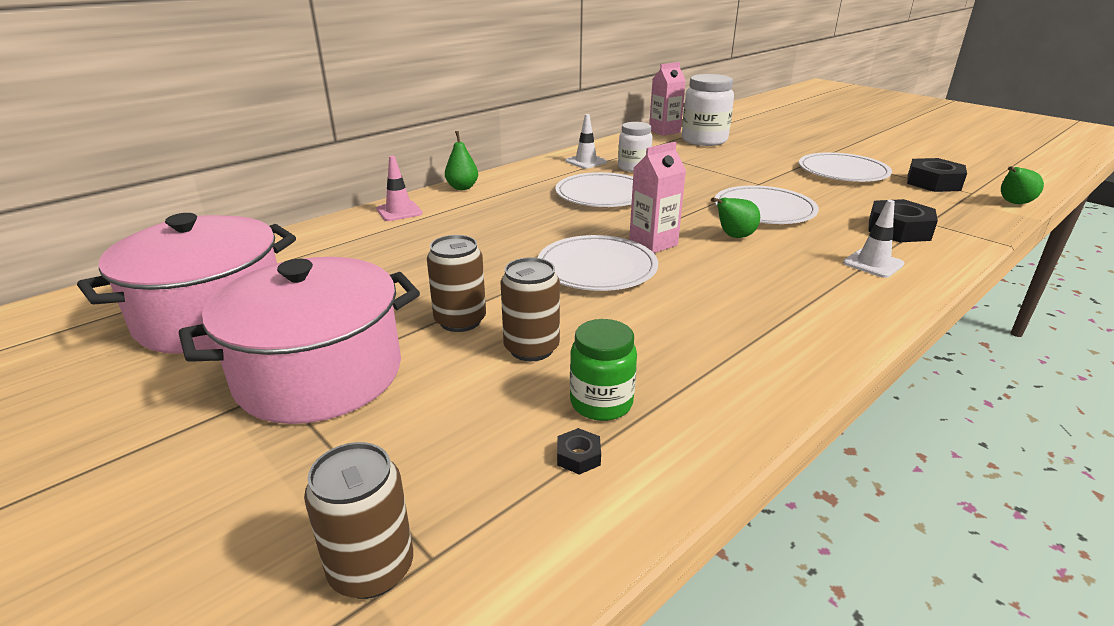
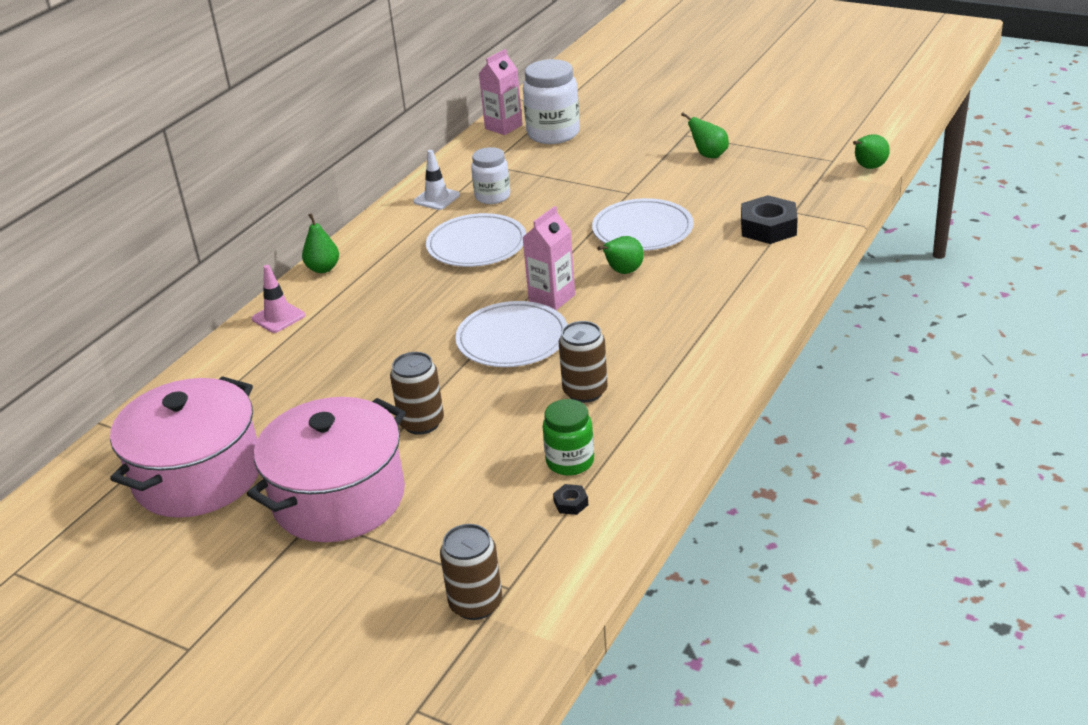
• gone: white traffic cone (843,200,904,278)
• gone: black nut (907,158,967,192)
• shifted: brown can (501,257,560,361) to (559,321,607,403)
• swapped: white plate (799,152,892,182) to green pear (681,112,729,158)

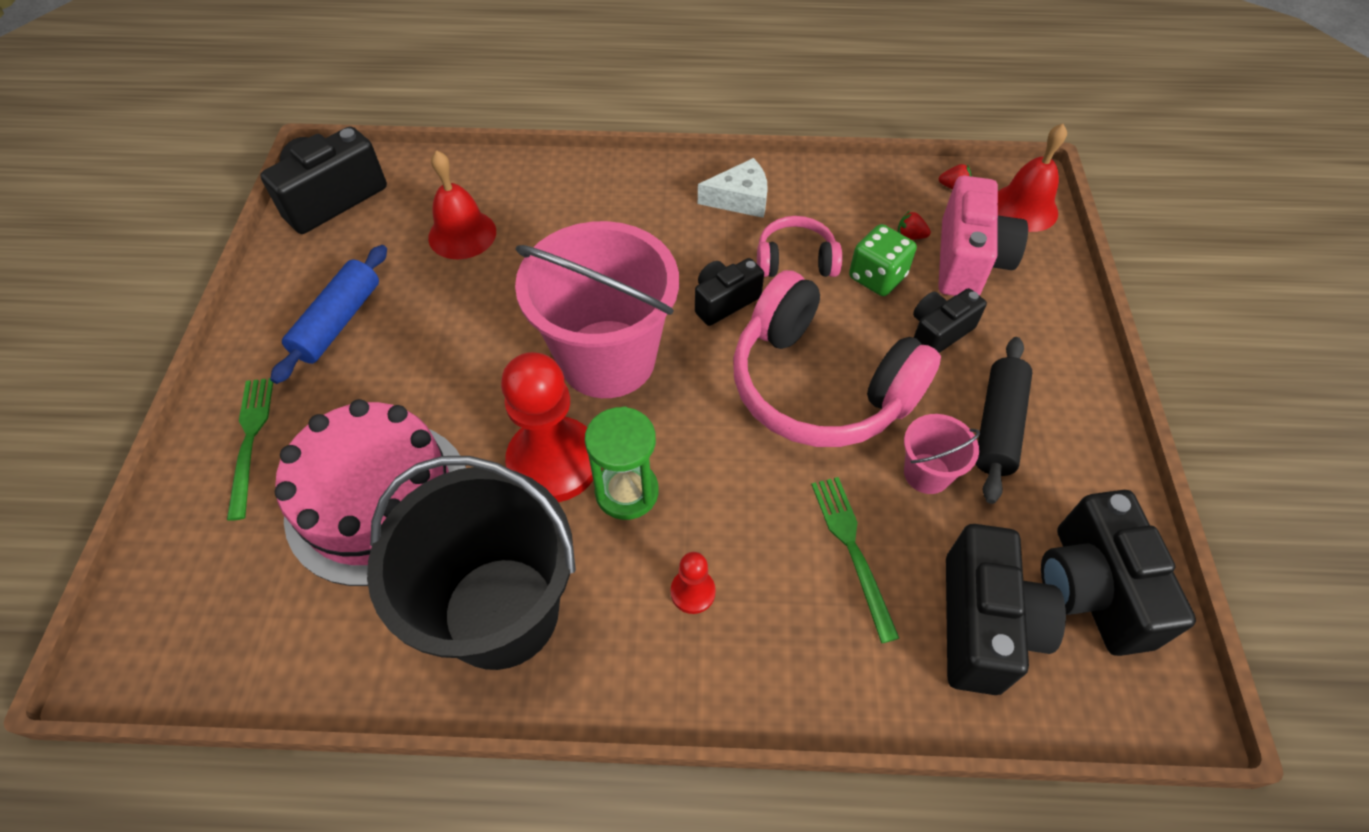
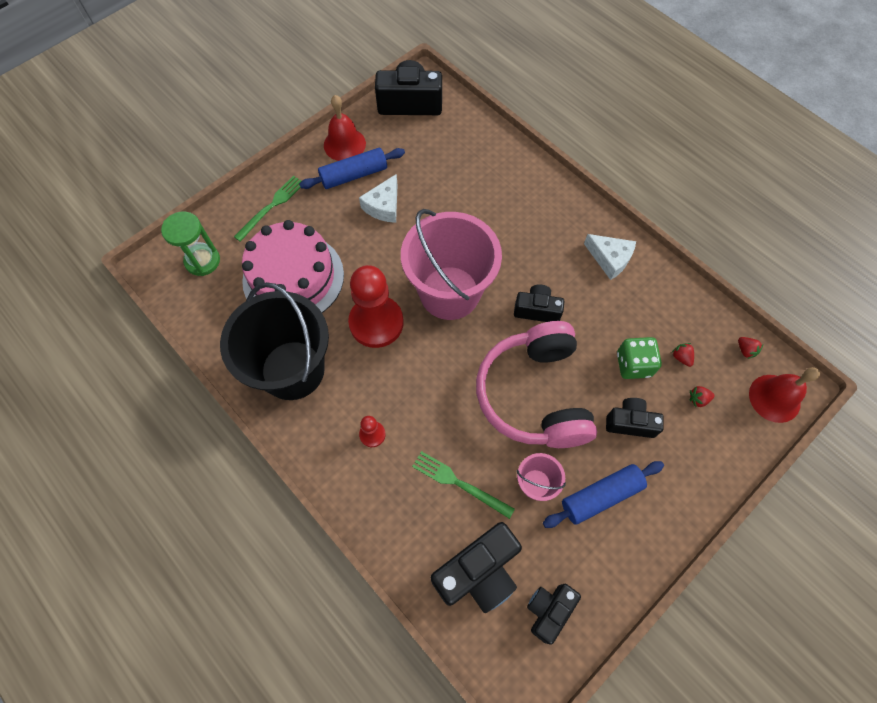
• gone: pink headphones (757,216,842,277)
• new: white cheese (359,174,397,223)
• shifted: red bell (428,150,496,259) to (324,95,366,161)
• shifted: green hourglass (585,406,658,520) to (161,212,220,276)
• swapped: pink camera (938,176,1028,296) to red strawberry (690,386,715,407)
• repainted: black rolling pin (976,337,1032,504) to blue rolling pin (543,461,664,528)
• rotated: green fork (811,477,899,643) = (412,451,515,519) 90 degrees counterclockwise
• scaled: black camera (1041,490,1196,656) = (527,584,581,645) x0.61

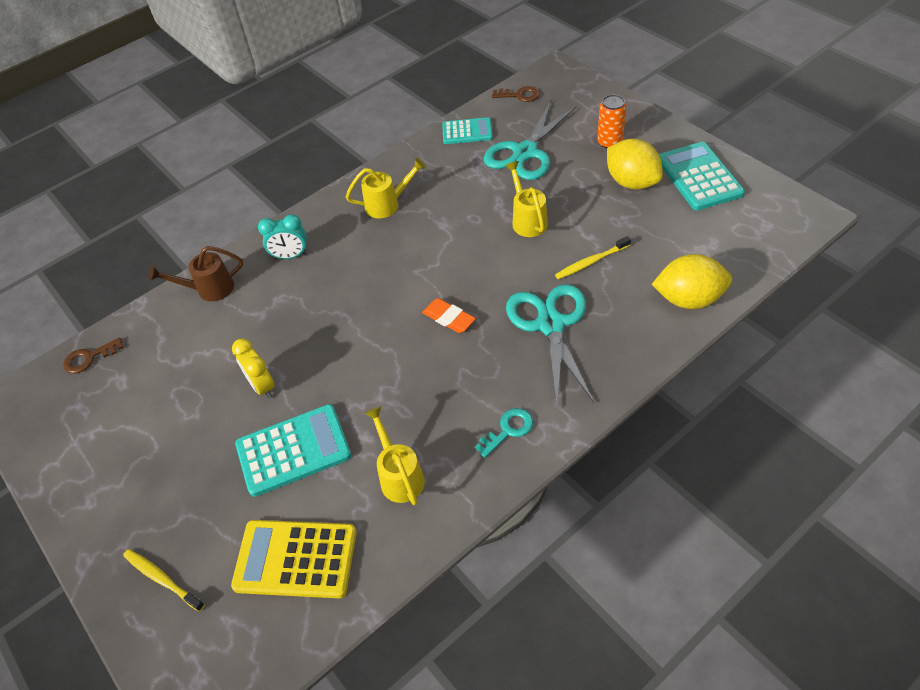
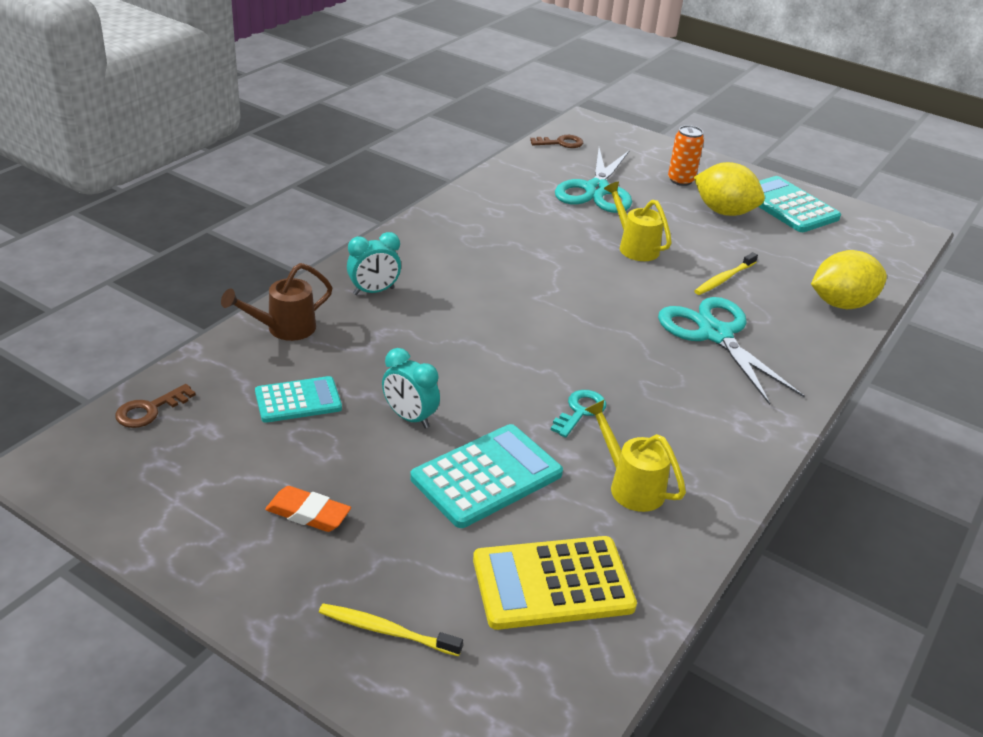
• gone: yellow watering can (346,158,426,218)
• shifted: orange eraser (422,298,476,333) to (265,486,351,532)
• shifted: turquoise calculator (442,117,493,144) to (255,376,342,423)
• shifted: turquoise key (475,408,533,458) to (551,390,606,438)
• repainted: yellow clock (232,339,274,398) to turquoise clock (382,348,440,428)

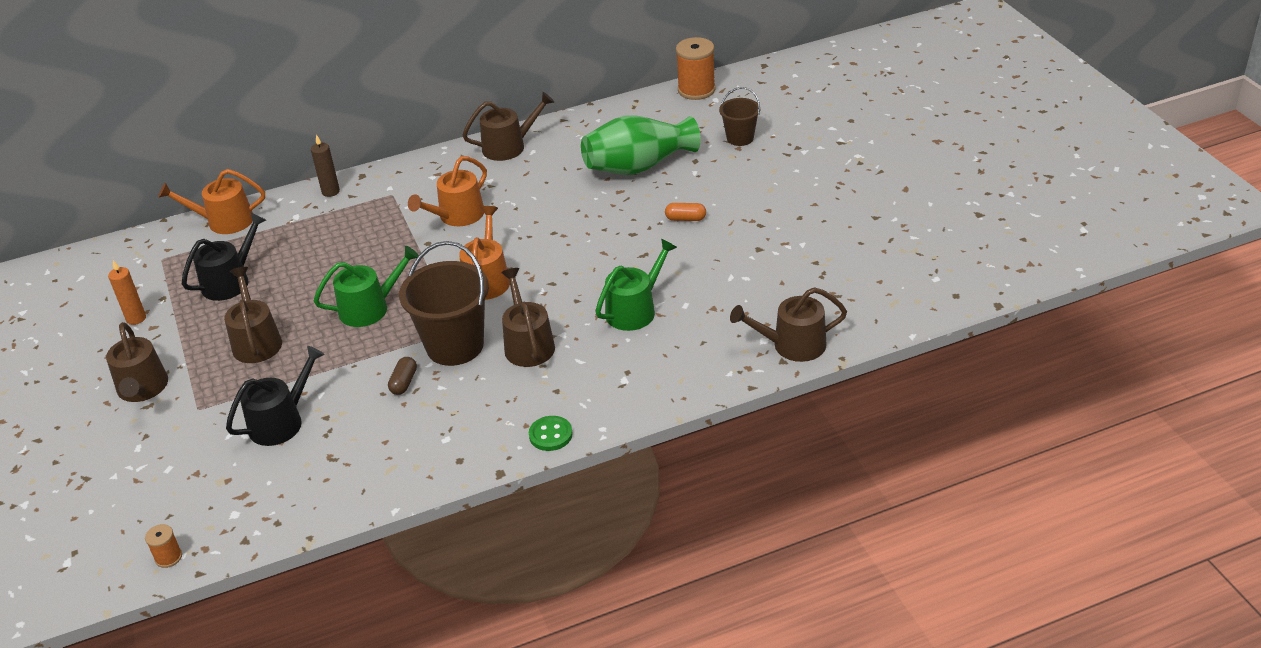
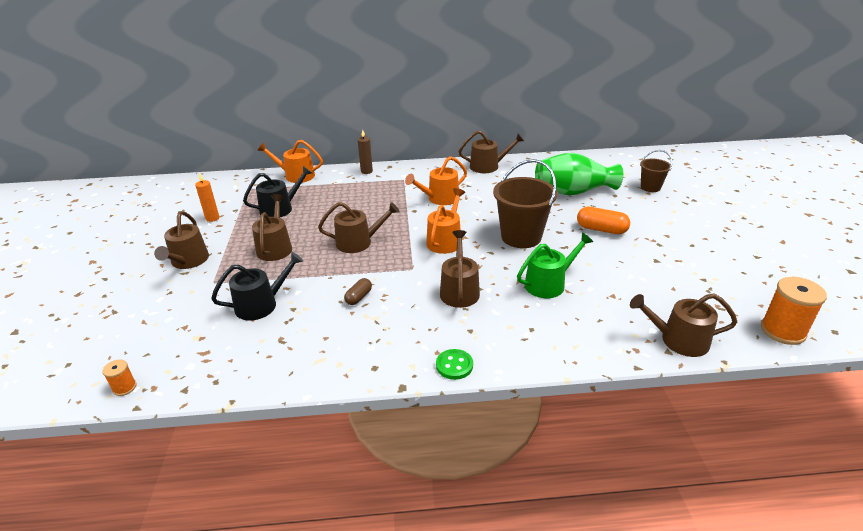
• shifted: brown bucket (399,241,489,366) to (493,159,557,248)
• shifted: orange spool (676,37,716,100) to (761,277,827,345)
• repainted: green watering can (314,246,419,327) to brown watering can (318,202,400,253)
• scaled: orange capsule (665,203,706,221) = (577,207,630,234) x1.65

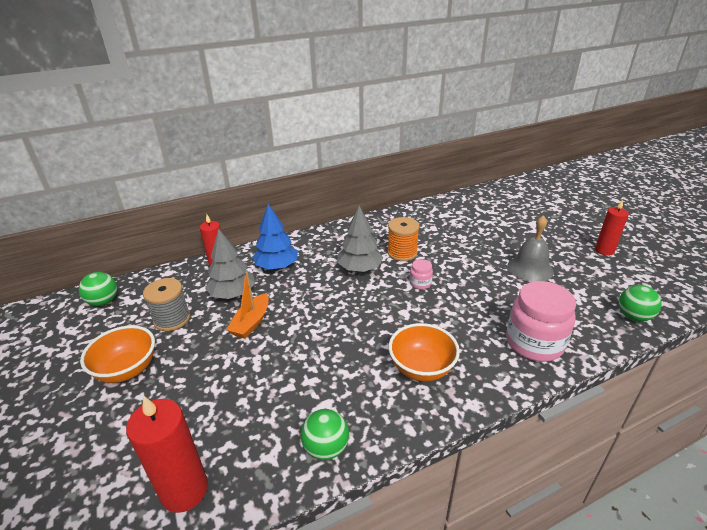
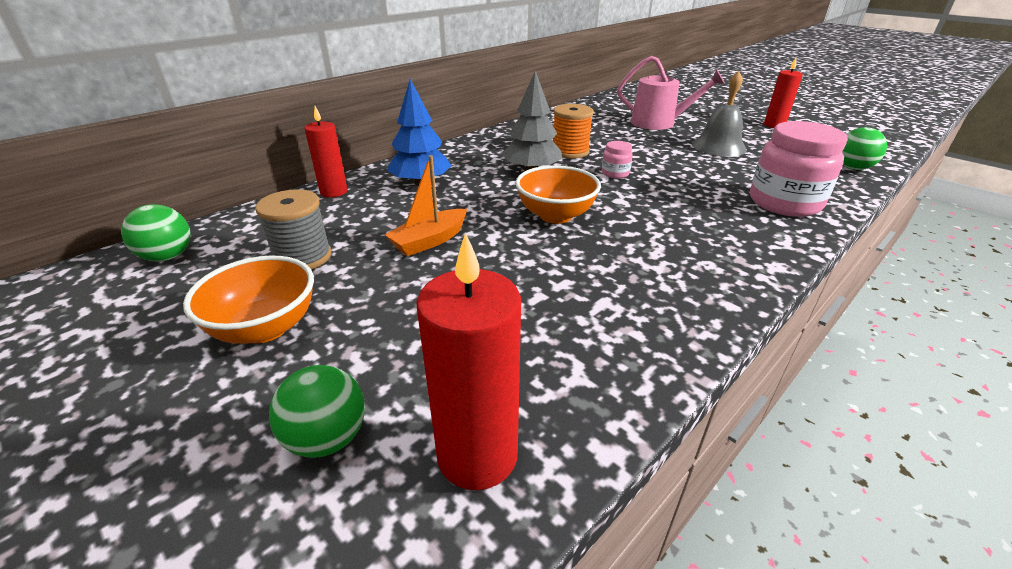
• gone: grey tree (205,229,255,299)
• new: pink watering can (617,56,725,130)
• shifted: green ball (301,409,349,460) to (269,365,365,458)
• shifted: orange bowl (389,323,460,381) to (516,165,601,224)
• rotated: orange boat (226,271,269,339) = (385,155,467,256) 45 degrees clockwise

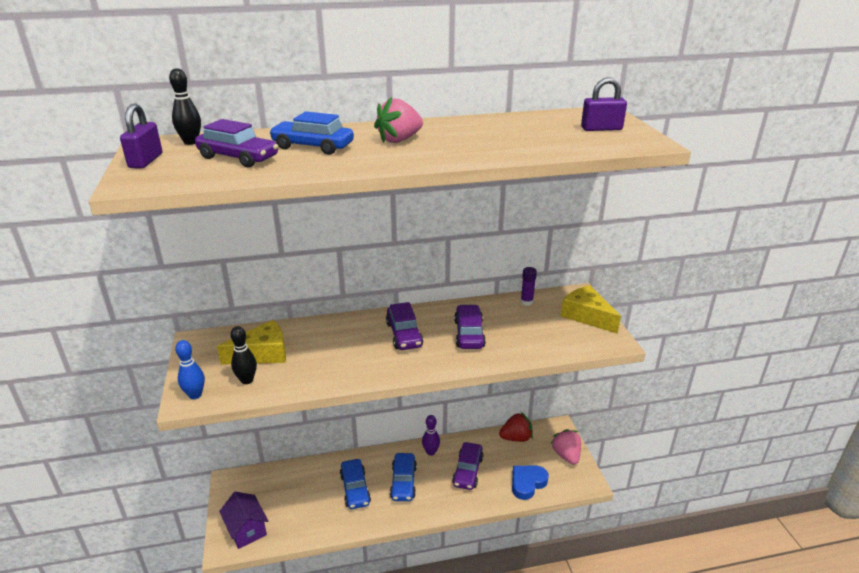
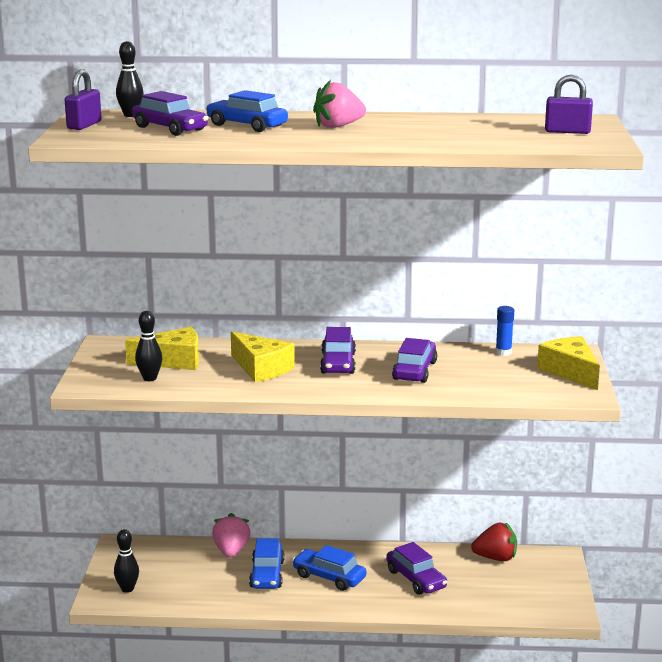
• gone: blue bowling pin (175,340,205,399)
• gone: purple bowling pin (422,415,440,456)
• gone: blue heart (512,466,549,500)
• new: yellow cheese (231,331,295,382)
• shifted: pink strawberry (551,429,581,465) to (212,513,251,558)
• swapped: purple house (219,492,268,549) to black bowling pin (114,529,139,593)
• repainted: purple glue stick (521,267,537,306) to blue glue stick (496,306,514,356)
• rotated: blue car (390,453,417,501) = (292,545,366,591) 105 degrees clockwise
• rotated: purple car (452,442,483,490) = (386,542,447,595) 60 degrees counterclockwise

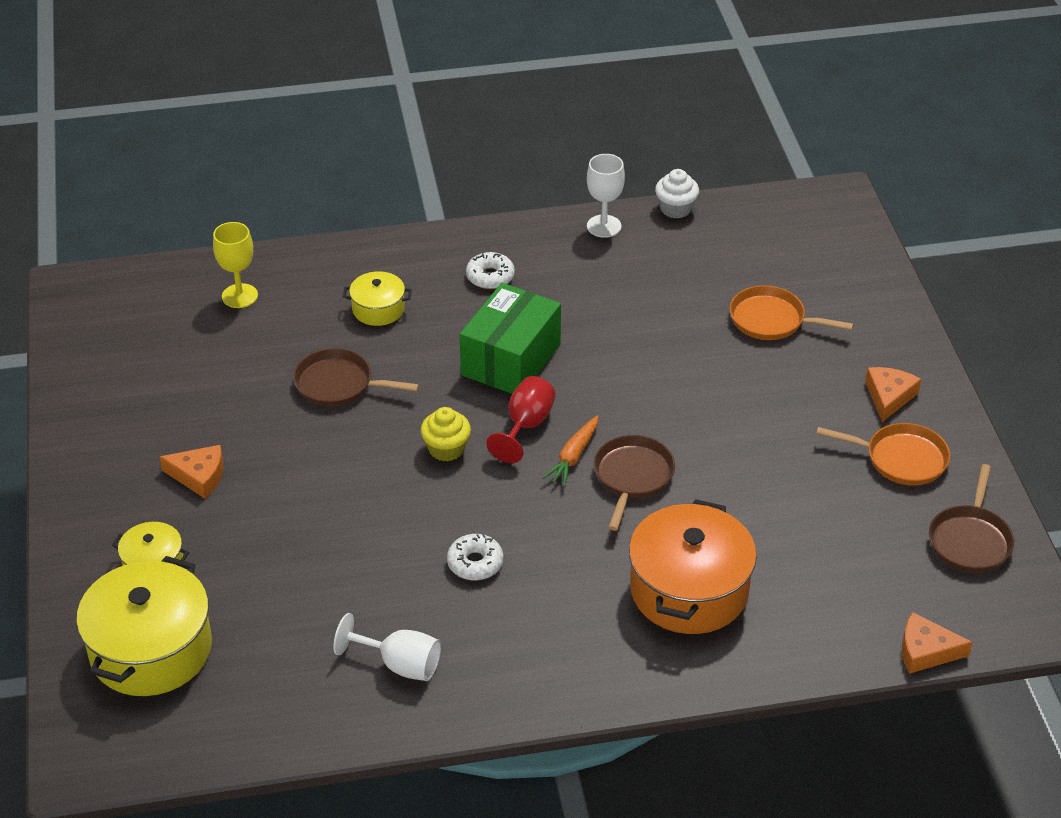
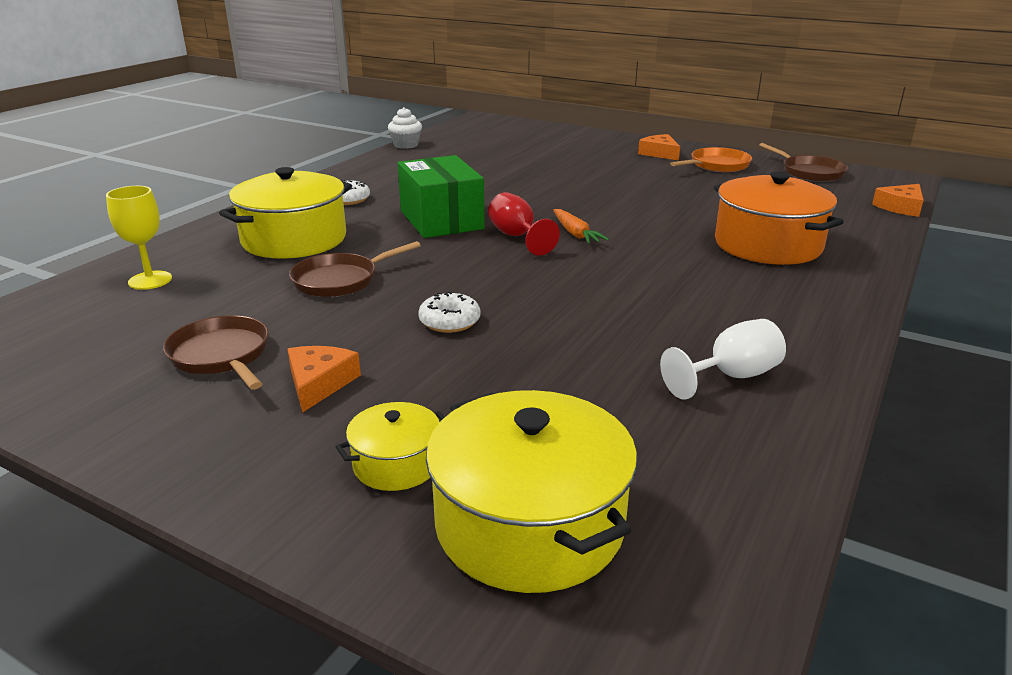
• gone: yellow cupcake (420,407,471,461)
• gone: white goblet (587,154,625,238)
• gone: orange pan (730,285,854,340)
• shifted: white donut (447,534,503,580) to (418,291,480,333)
• shifted: brown pan (594,435,675,531) to (163,315,269,390)
• rotated: orange cheese (160,445,224,499) = (288,346,361,413) 45 degrees counterclockwise
• scaled: yellow pot (343,271,412,326) = (219,167,352,259) x1.96

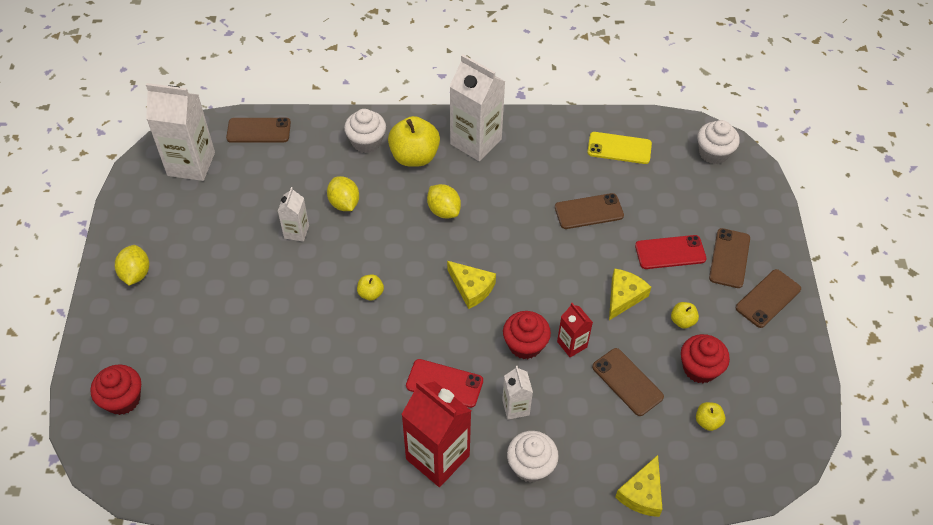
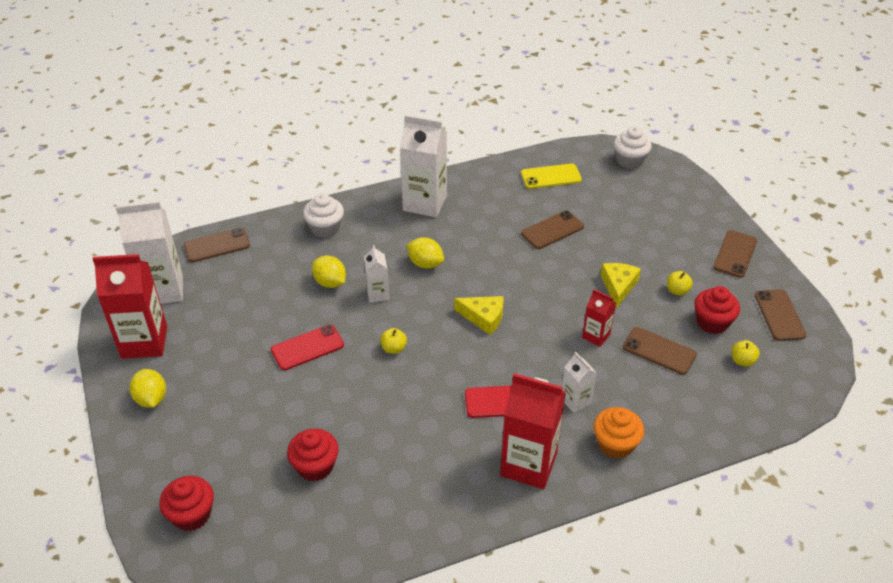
• gone: yellow apple (388,116,440,167)
• gone: yellow cheese (615,455,663,517)
• new: red carton (93,254,167,359)
• shifted: white carton (278,187,309,242) to (364,245,389,302)
• shifted: red cupcake (503,311,551,359) to (287,429,339,481)
• shifted: red phone (635,235,706,269) to (271,324,344,370)
• shifted: brown phone (709,228,750,288) to (755,289,806,341)
• repainted: white cupcake (507,431,559,483) to orange cupcake (594,407,644,459)

